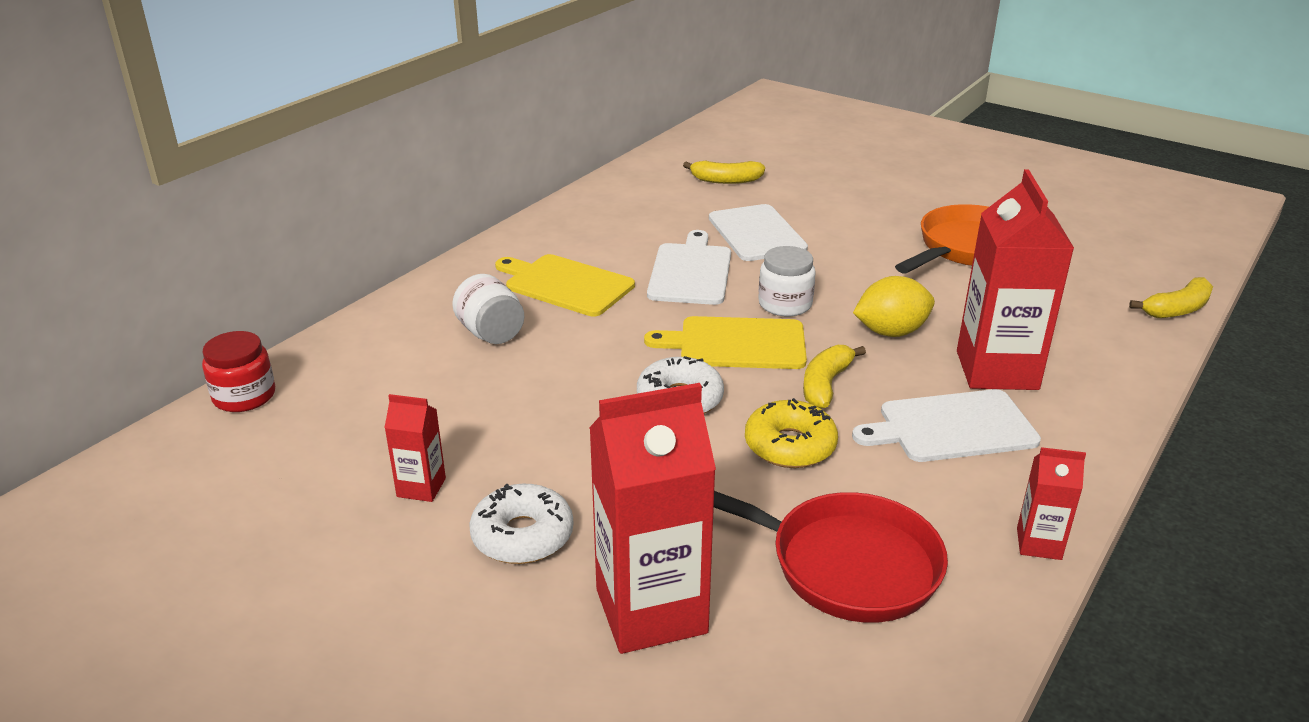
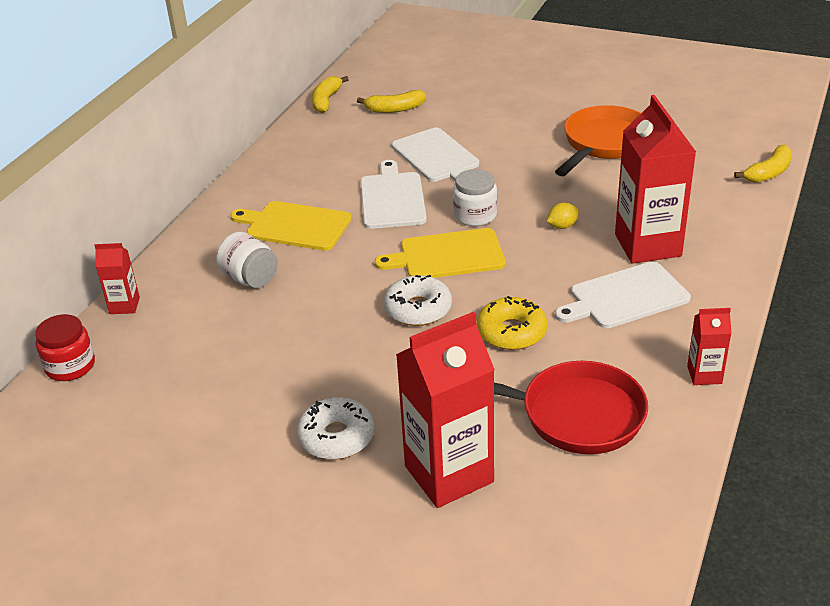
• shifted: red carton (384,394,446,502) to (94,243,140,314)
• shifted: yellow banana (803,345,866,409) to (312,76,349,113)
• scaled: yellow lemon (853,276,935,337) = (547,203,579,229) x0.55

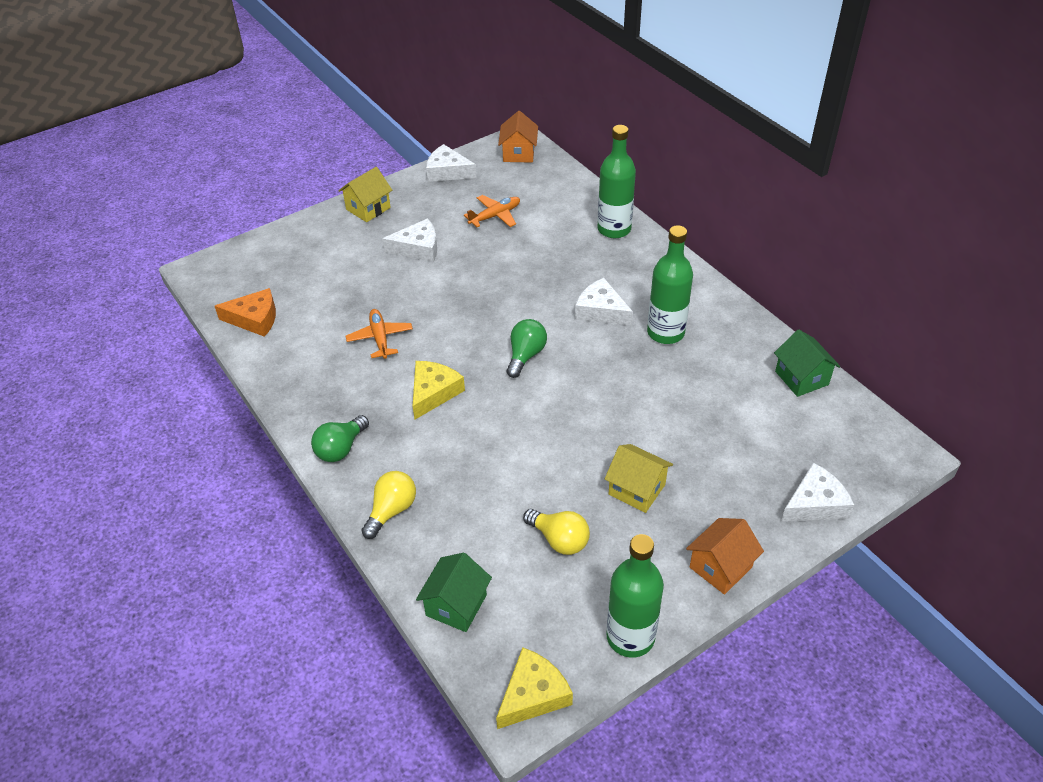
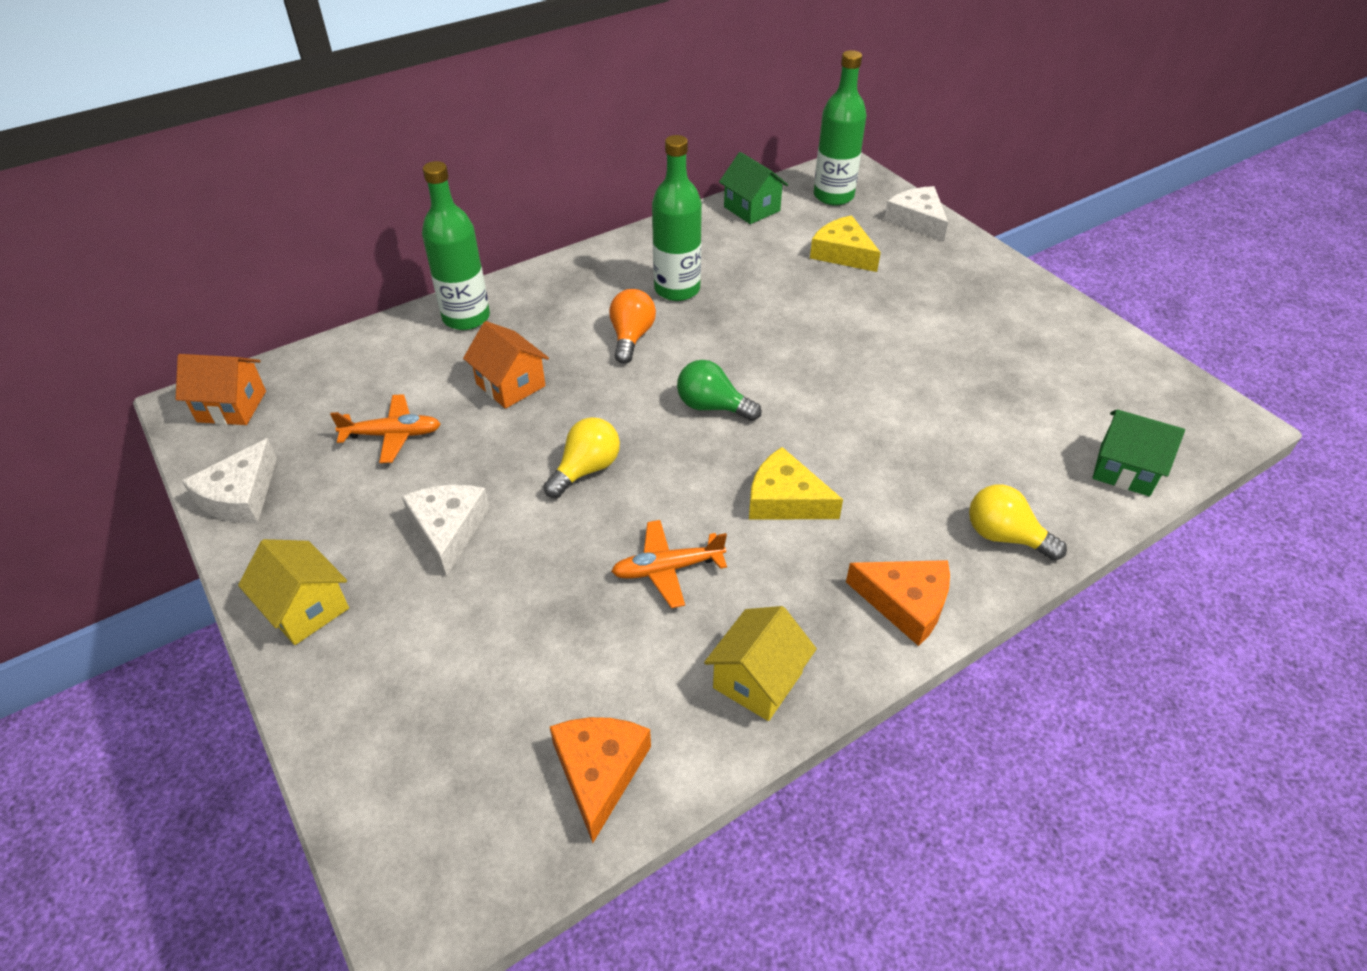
• shifted: yellow cheese (496,647,573,729) to (810,215,881,272)
• shifted: yellow light bulb (523,509,590,555) to (543,417,620,498)
• shifted: yellow house (605,444,673,513) to (704,606,817,721)
• shifted: green bottle (606,534,664,658) to (814,50,867,205)
• shifted: orange house (686,518,764,595) to (463,321,549,409)
• swapped: green light bulb (311,415,369,462) to orange cheese (846,560,950,646)
• swapped: white cheese (575,278,633,326) to orange light bulb (609,289,656,364)
• rotated: orange plane (464,195,520,227) = (330,394,441,463) 120 degrees clockwise
• rotated: green house (774,330,840,397) = (719,152,788,224) 75 degrees clockwise

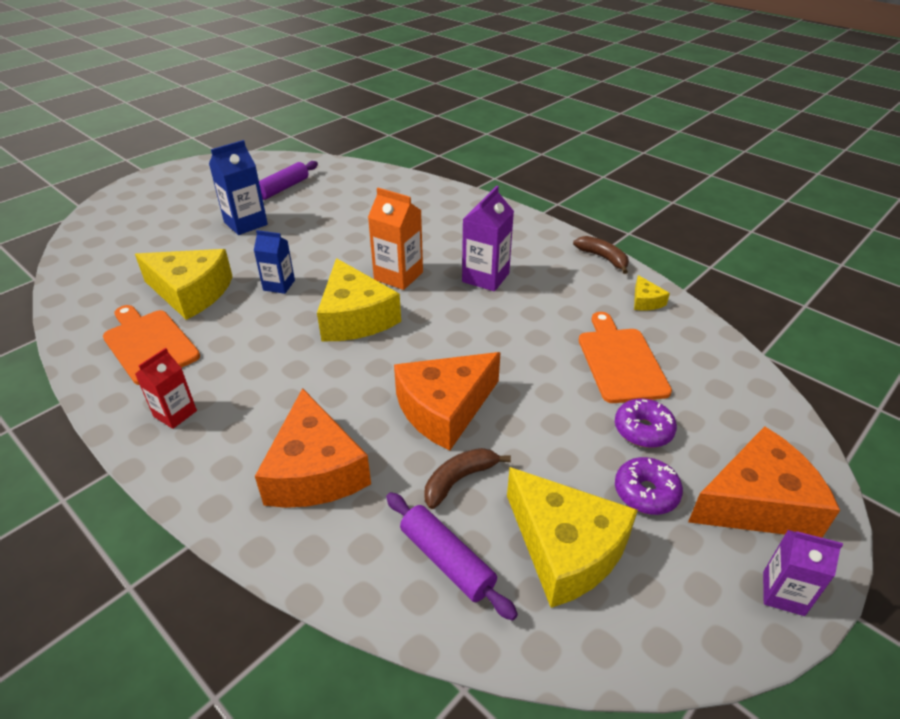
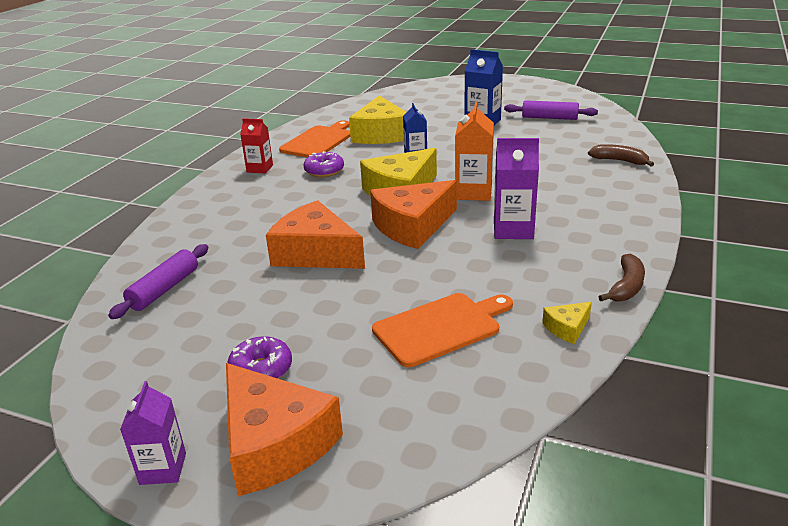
• gone: yellow cheese (507,467,638,608)
• shifted: orange cheese (255,388,371,508) to (370,180,457,249)
• shifted: brown banana (425,448,511,509) to (588,144,654,166)
• shifted: purple donut (615,399,677,448) to (304,151,344,177)

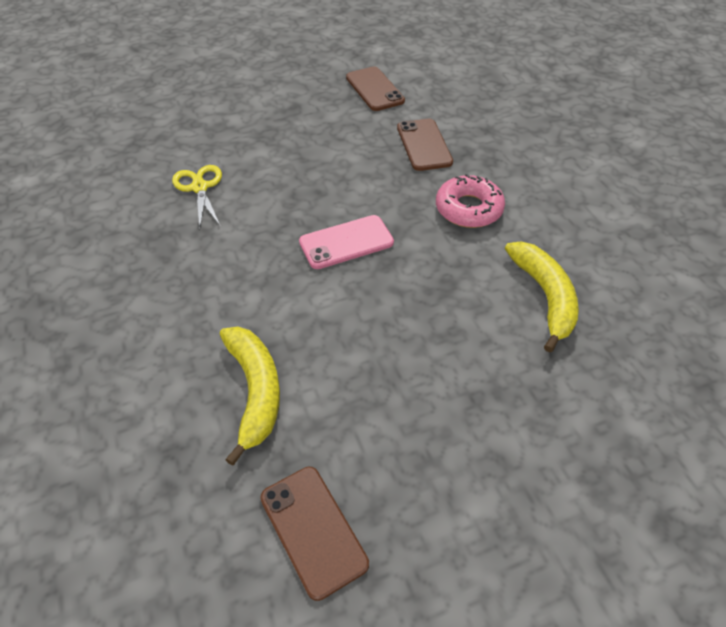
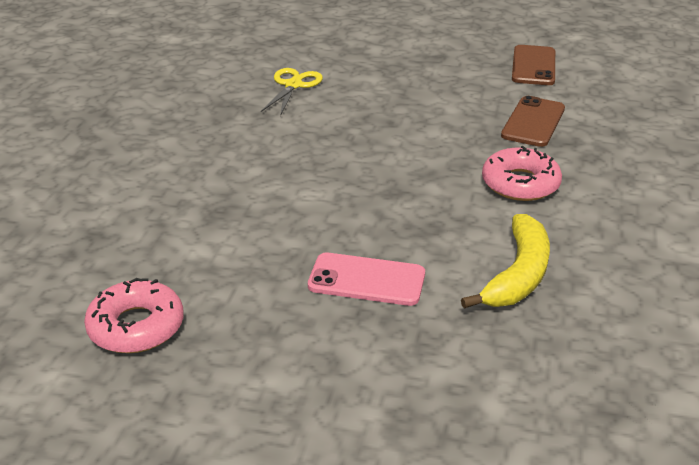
• gone: yellow banana (220,326,280,466)
• shifted: pink phone (299,215,394,269) to (308,252,425,306)
• swapped: brown phone (260,467,369,601) to pink donut (84,277,184,353)

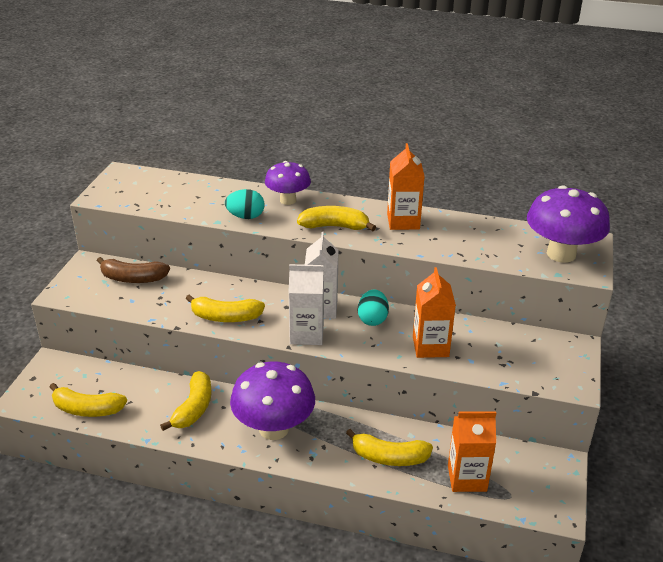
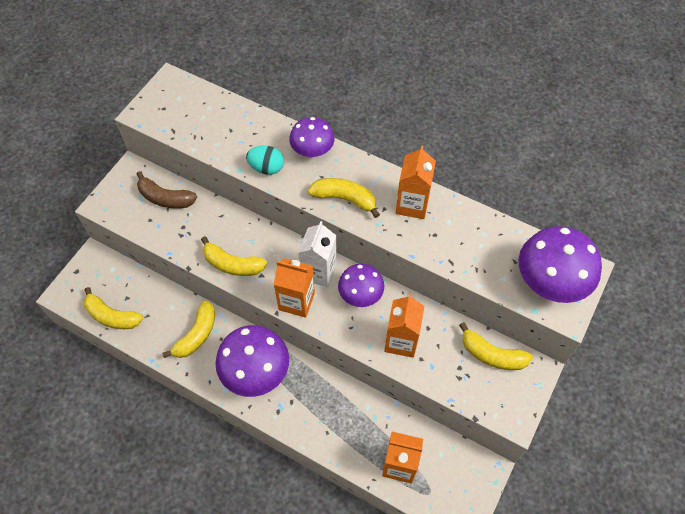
• shifted: yellow banana (346,429,433,466) to (459,322,533,370)
• swapped: turquoise egg (358,290,389,326) to purple mushroom (338,264,384,307)
• repainted: white carton (289,264,324,345) to orange carton (274,258,315,318)

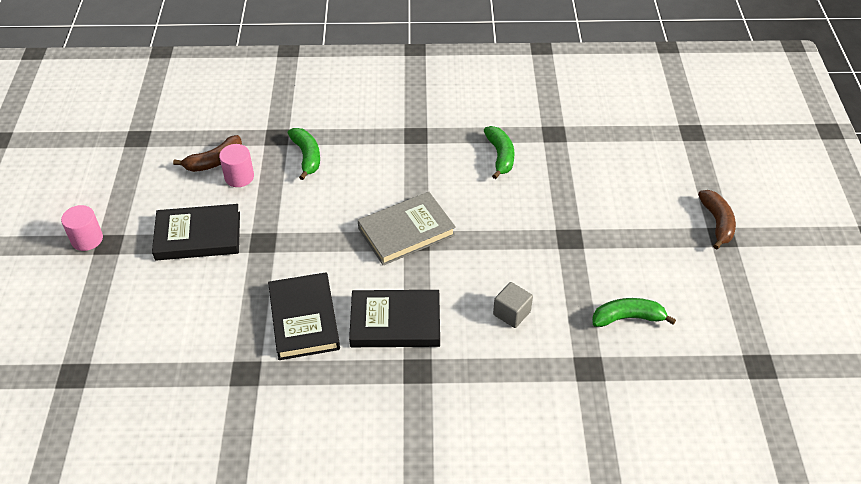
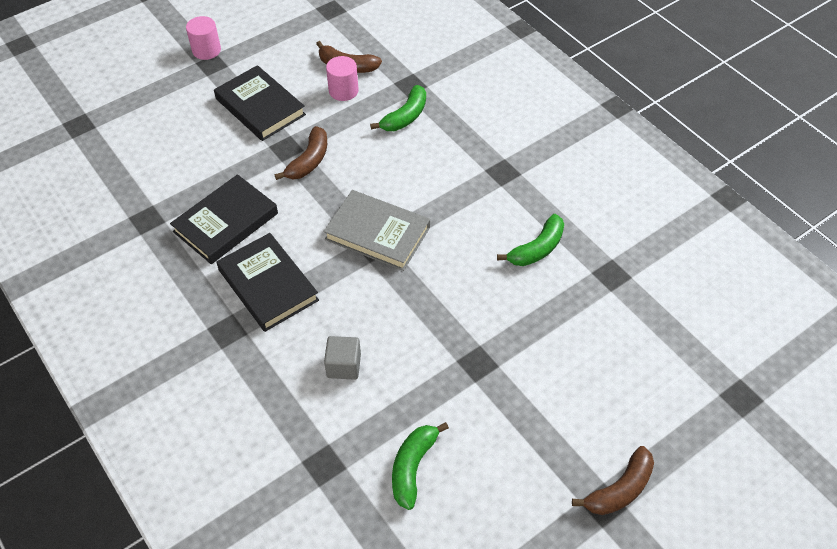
• new: brown banana (275,126,327,180)
• rotated: green banana (592,298,676,327) = (392,422,449,510) 120 degrees counterclockwise

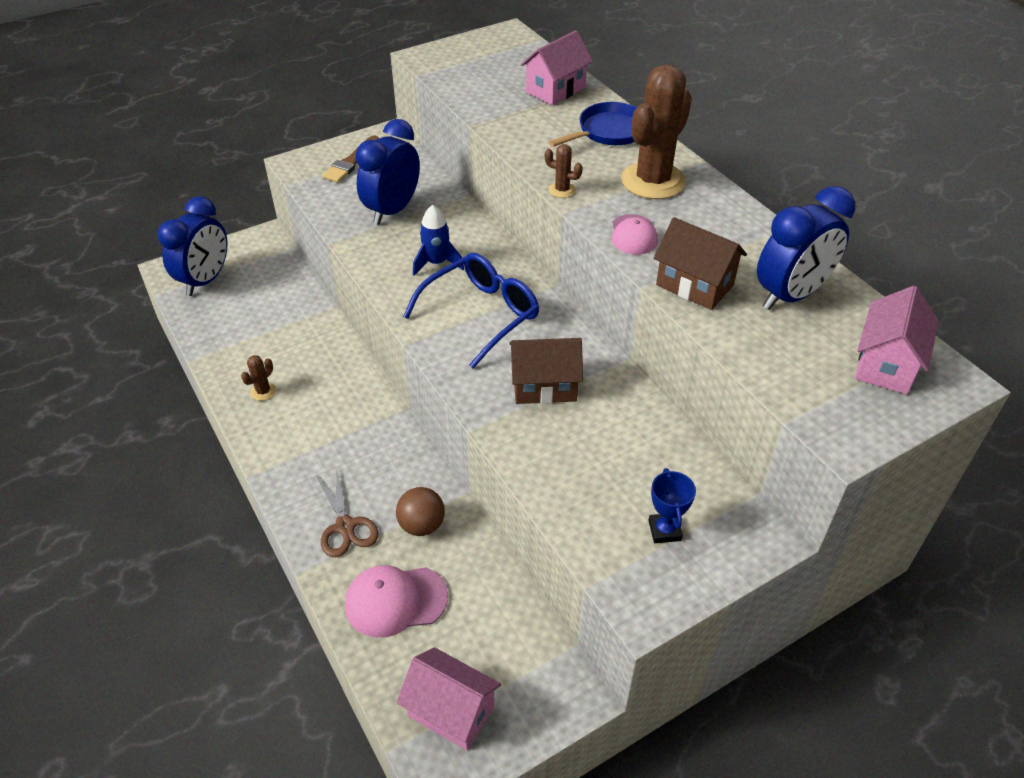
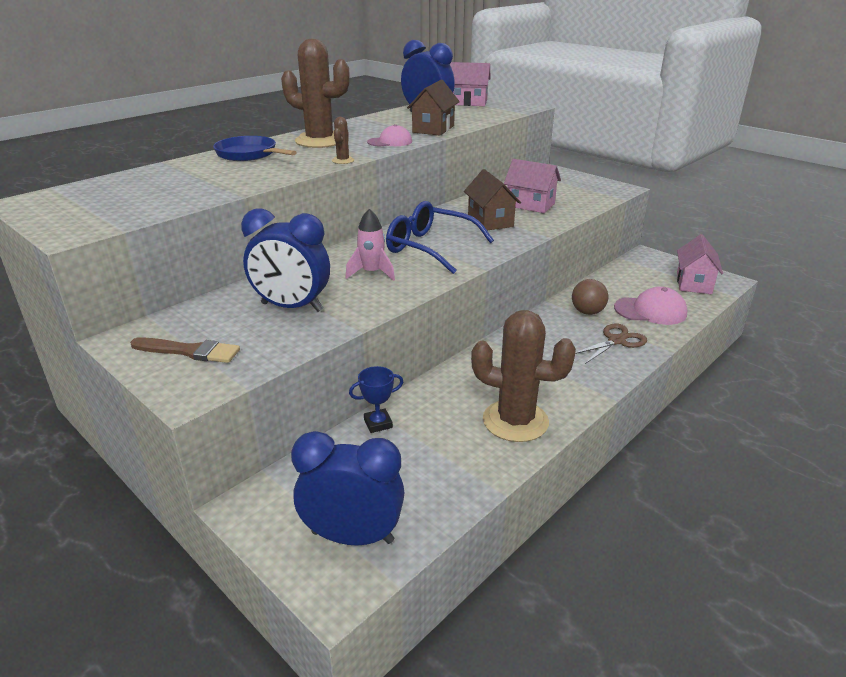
• shifted: pink house (521,30,593,106) to (504,159,561,213)
• shifted: blue trophy (648,468,696,543) to (349,366,403,433)
• repainted: blue rocket (413,205,464,276) to pink rocket (345,209,395,281)
• rotated: pink cap (345,565,448,638) = (614,287,687,325) 60 degrees counterclockwise
• scaled: brown cactus (241,355,276,401) = (471,310,576,442) x2.40

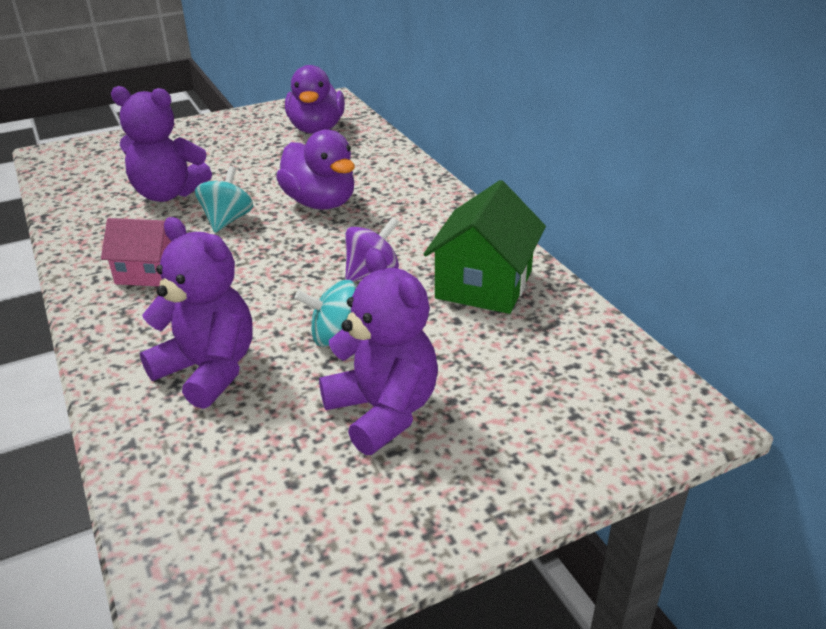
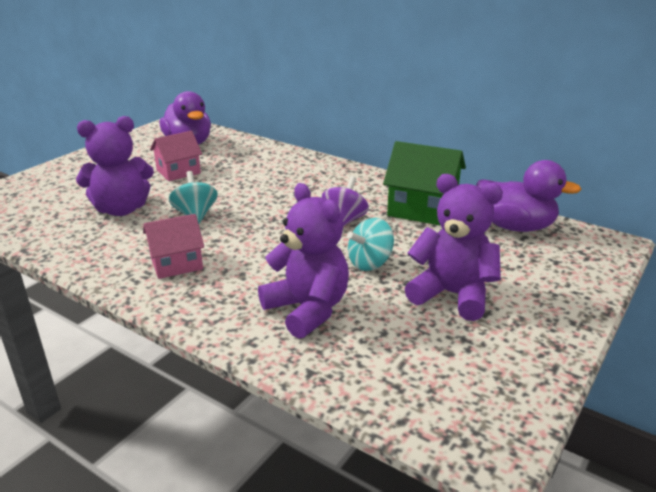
• new: pink house (150,131,202,181)
• shifted: purple duck (276,129,355,210) to (476,160,582,232)
• rotated: purple teddy bear (140,217,253,409) = (258,183,349,339) 45 degrees clockwise
• rotated: green house (423,180,546,314) = (383,141,466,226) 60 degrees counterclockwise

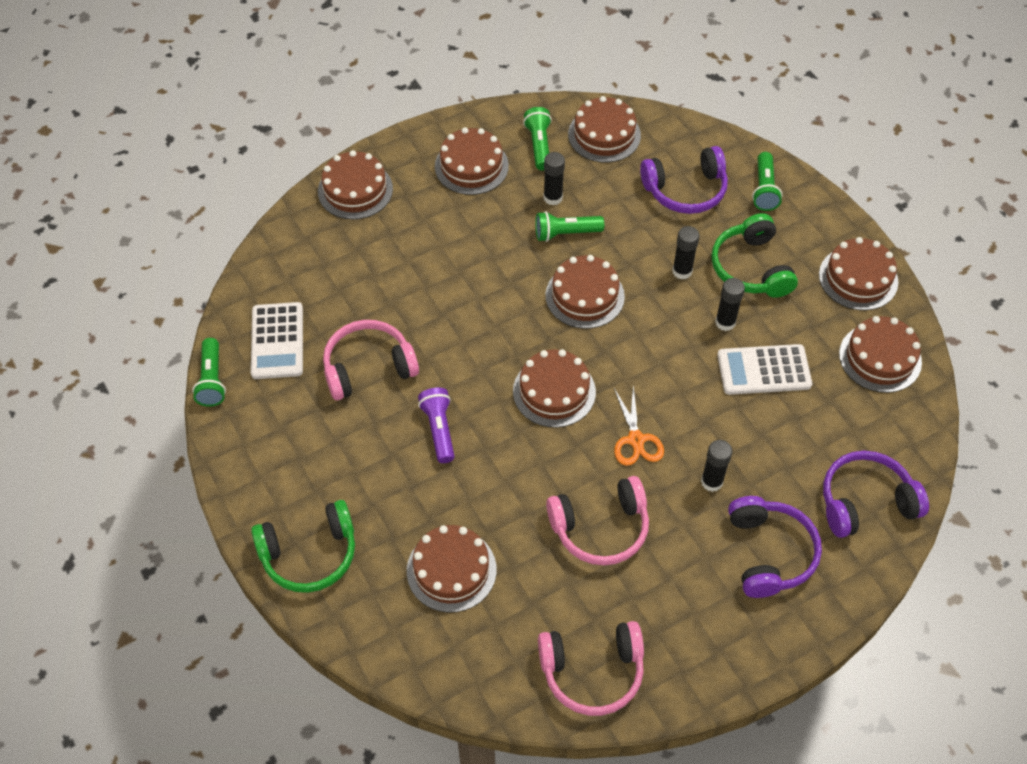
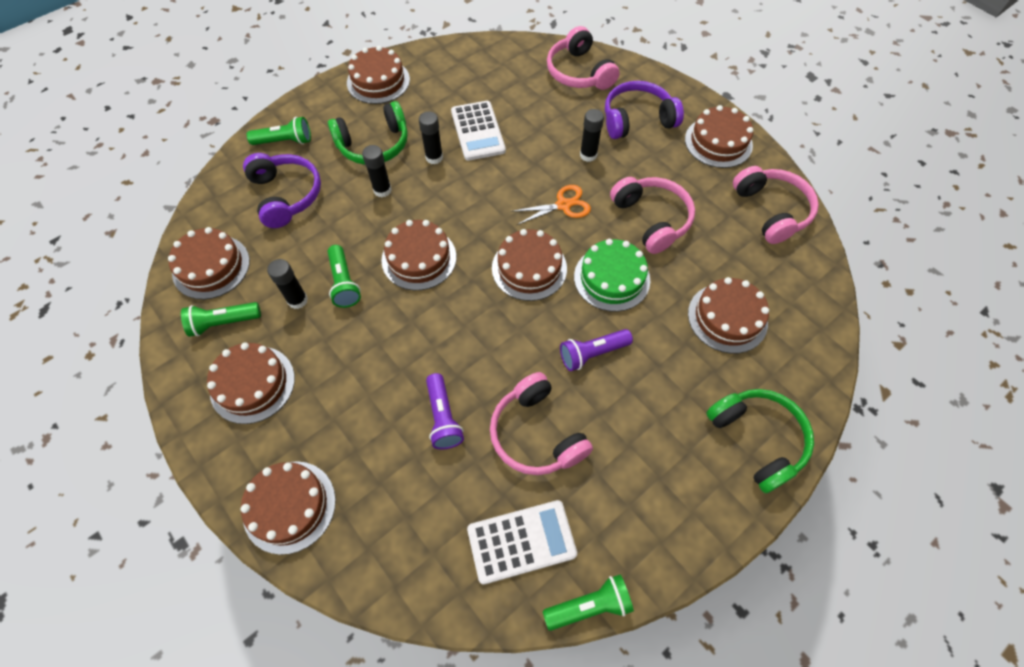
• new: purple flashlight (426,373,464,449)
• new: green cake (574,239,650,312)
• shifted: brown cake (839,316,922,393) to (685,105,753,168)
• repainted: purple headphones (823,451,929,538) to pink headphones (547,26,620,90)

